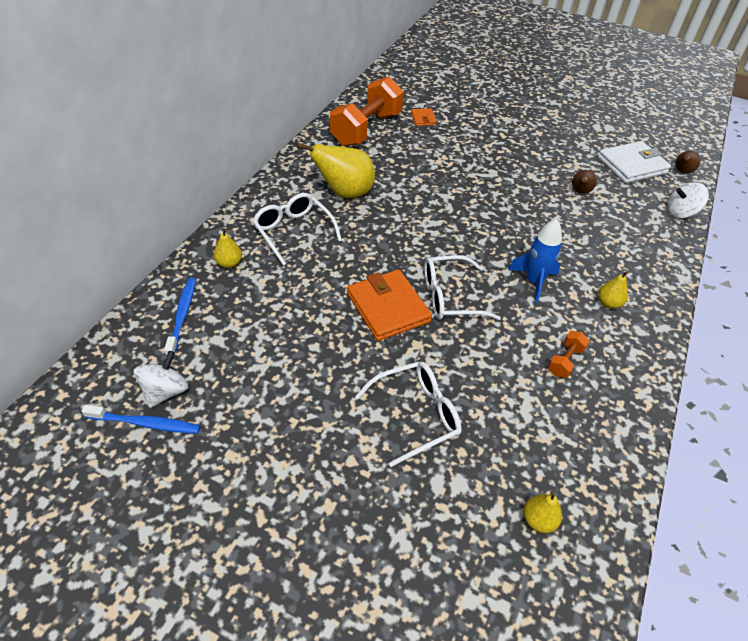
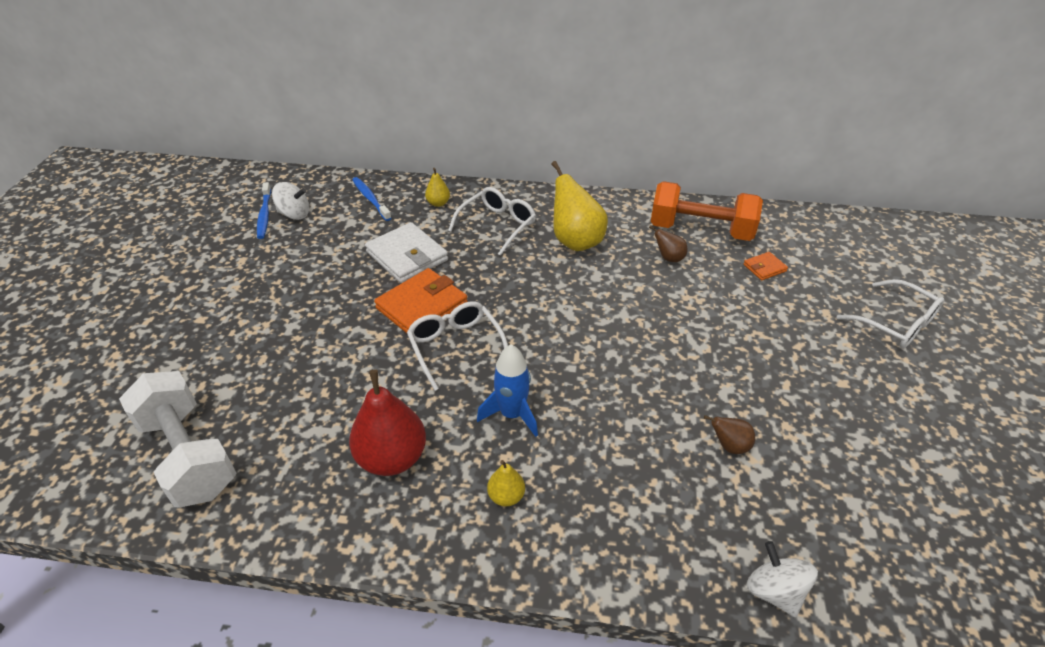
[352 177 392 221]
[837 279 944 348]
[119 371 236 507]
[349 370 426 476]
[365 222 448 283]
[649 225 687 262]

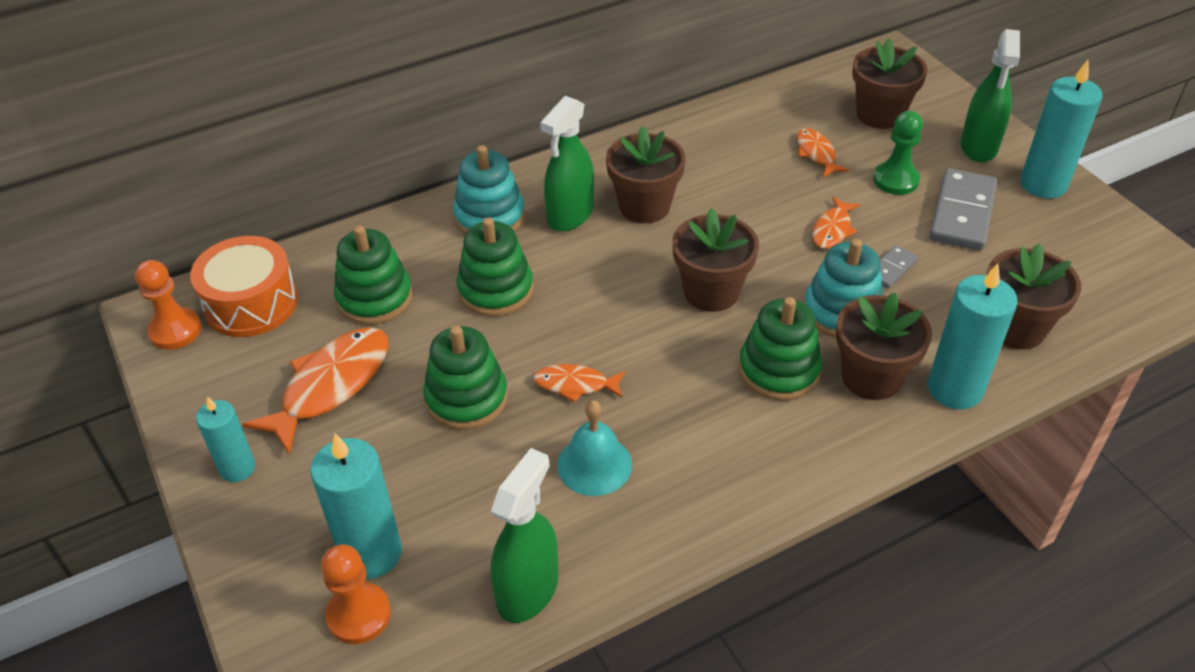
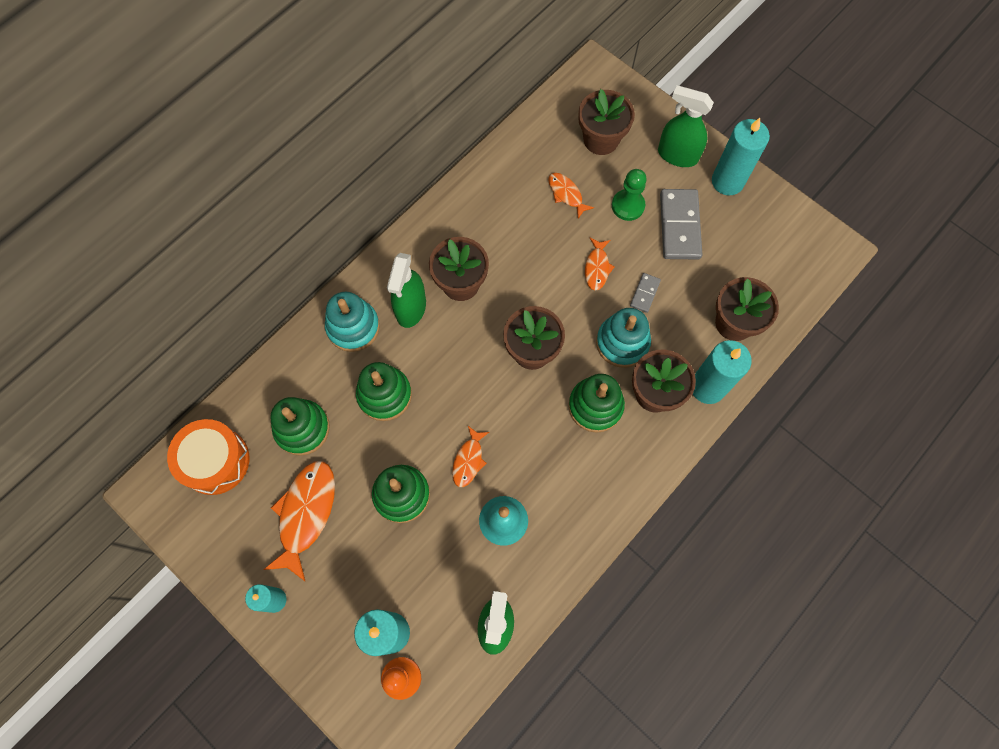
[135 260 201 350] (first image)
[452 426 489 487]
[658 85 714 167]

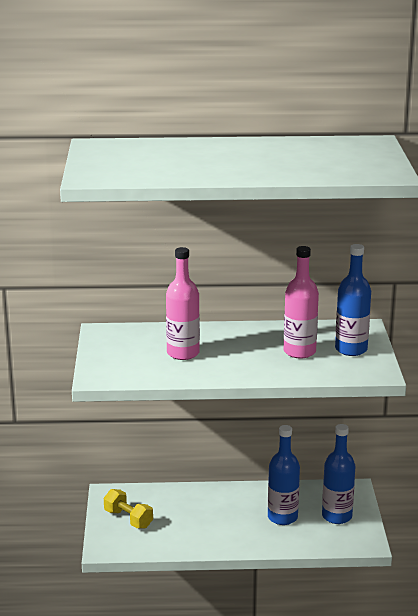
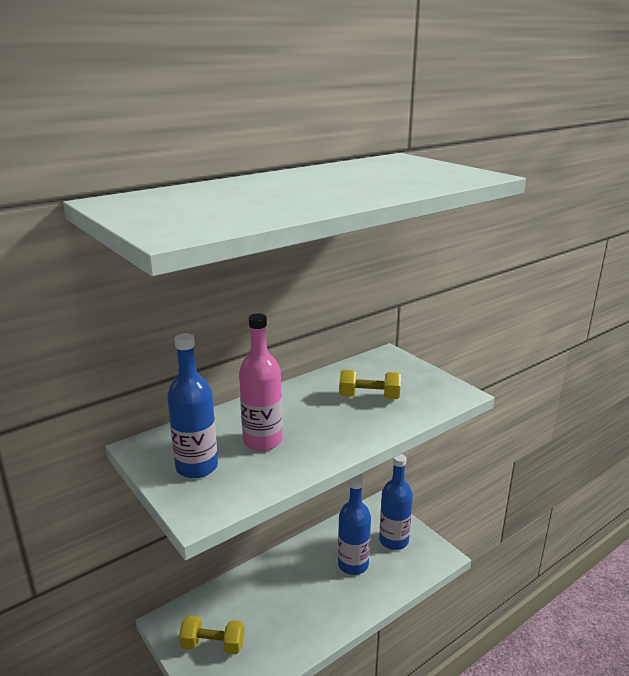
[339 370 401 399]
[167 333 218 478]

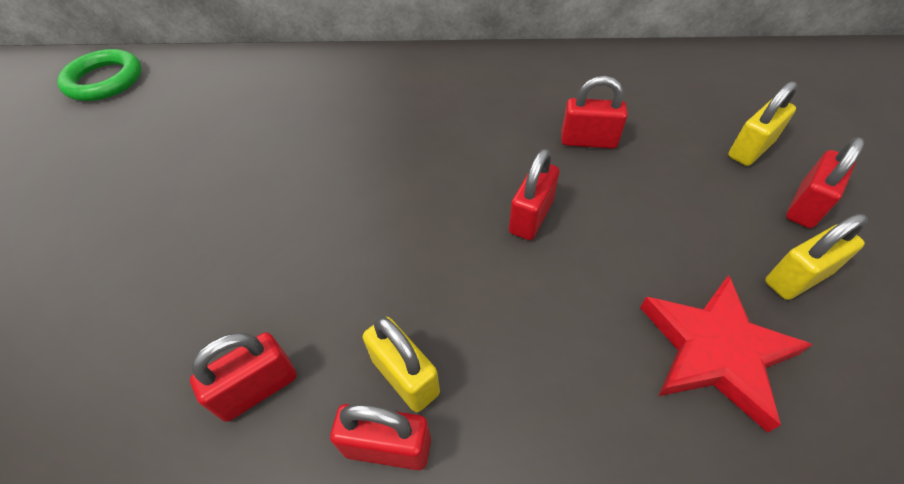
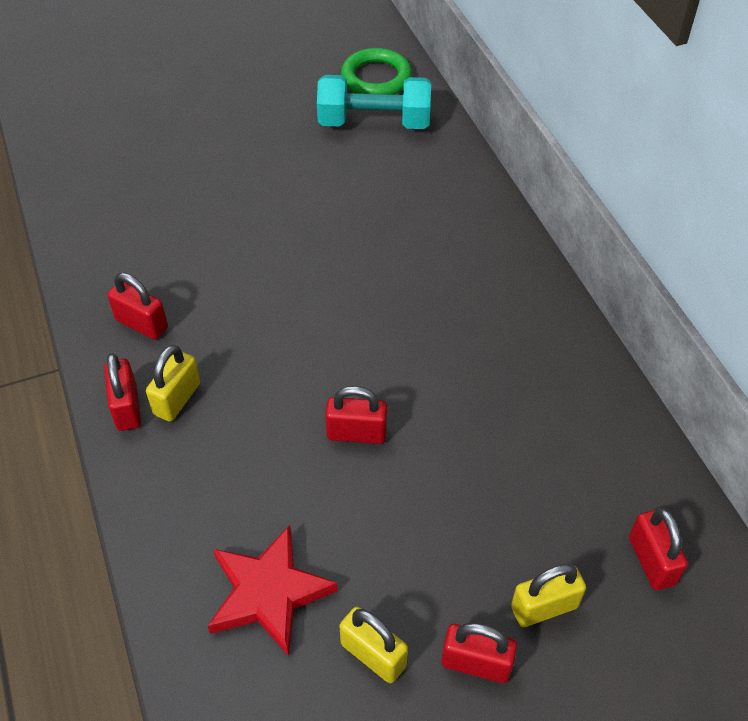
[629 508 688 590]
[511 564 586 627]
[317 75 431 129]

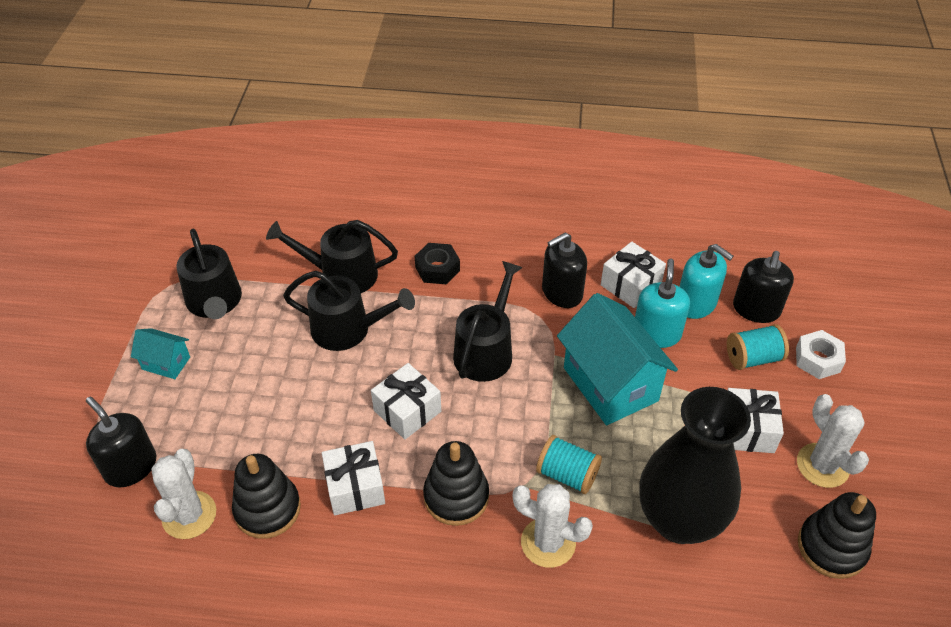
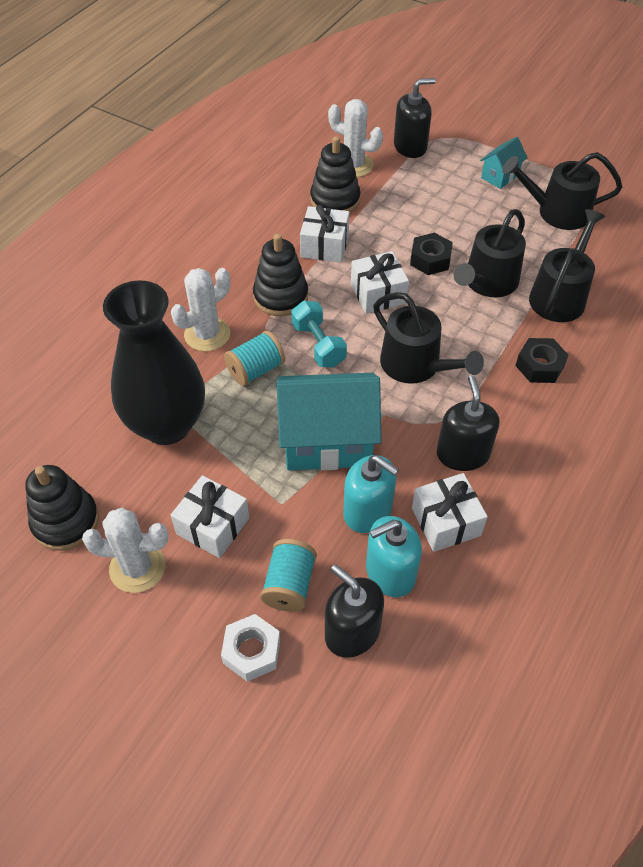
[291 300 347 368]
[410 233 453 275]

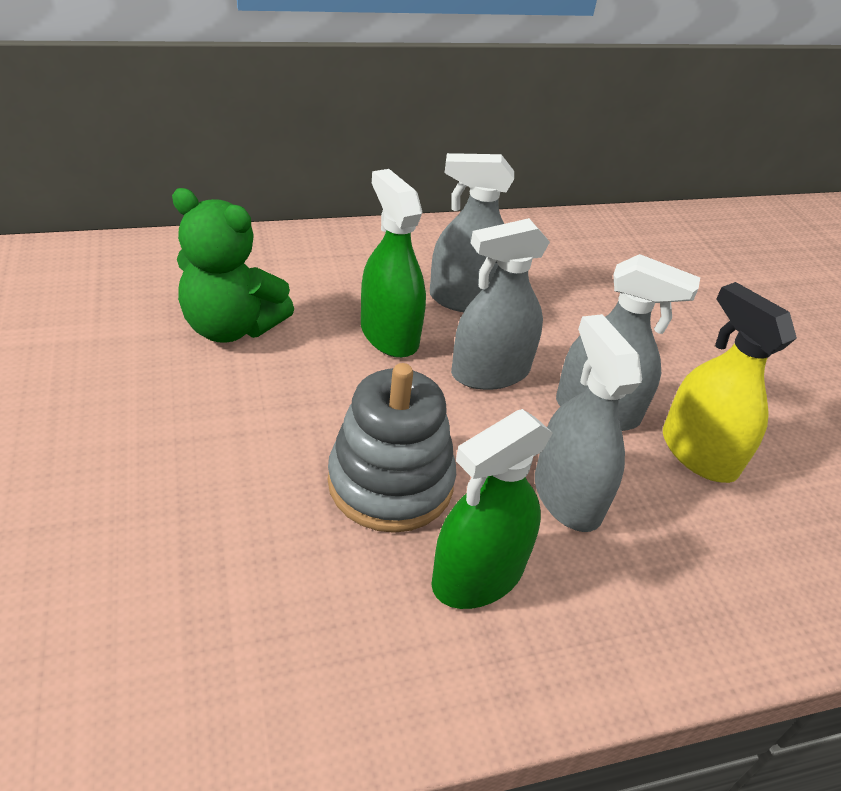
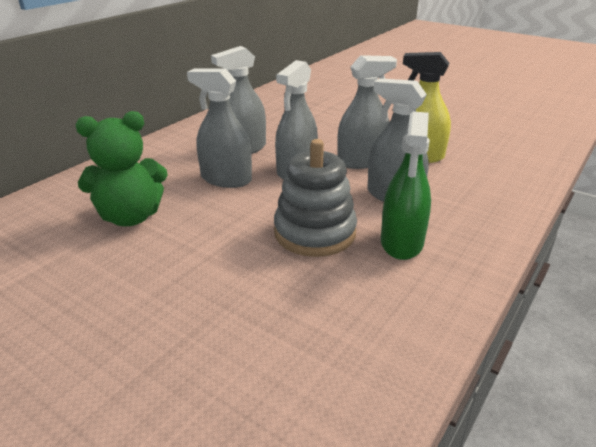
[187 69 252 188]

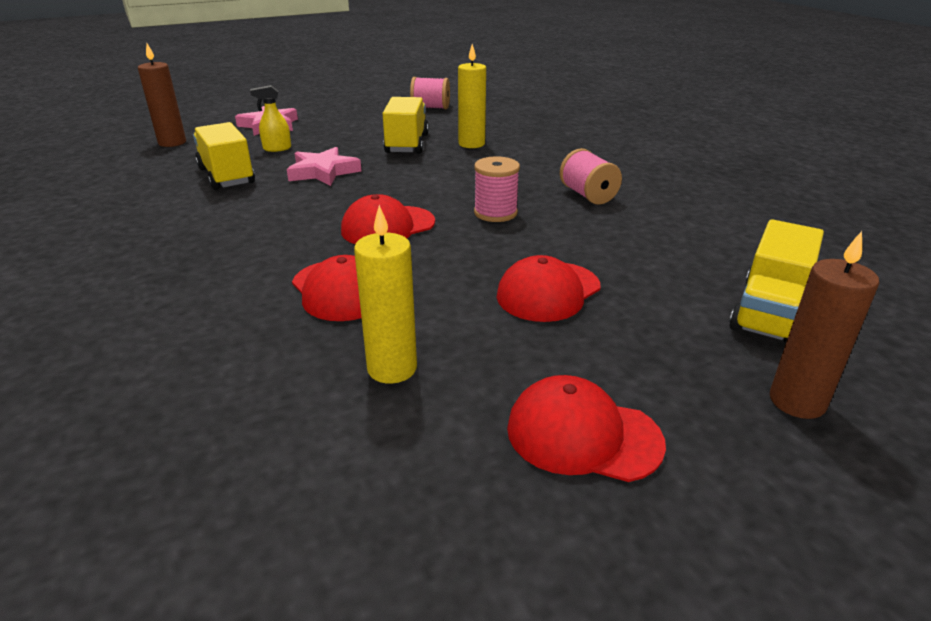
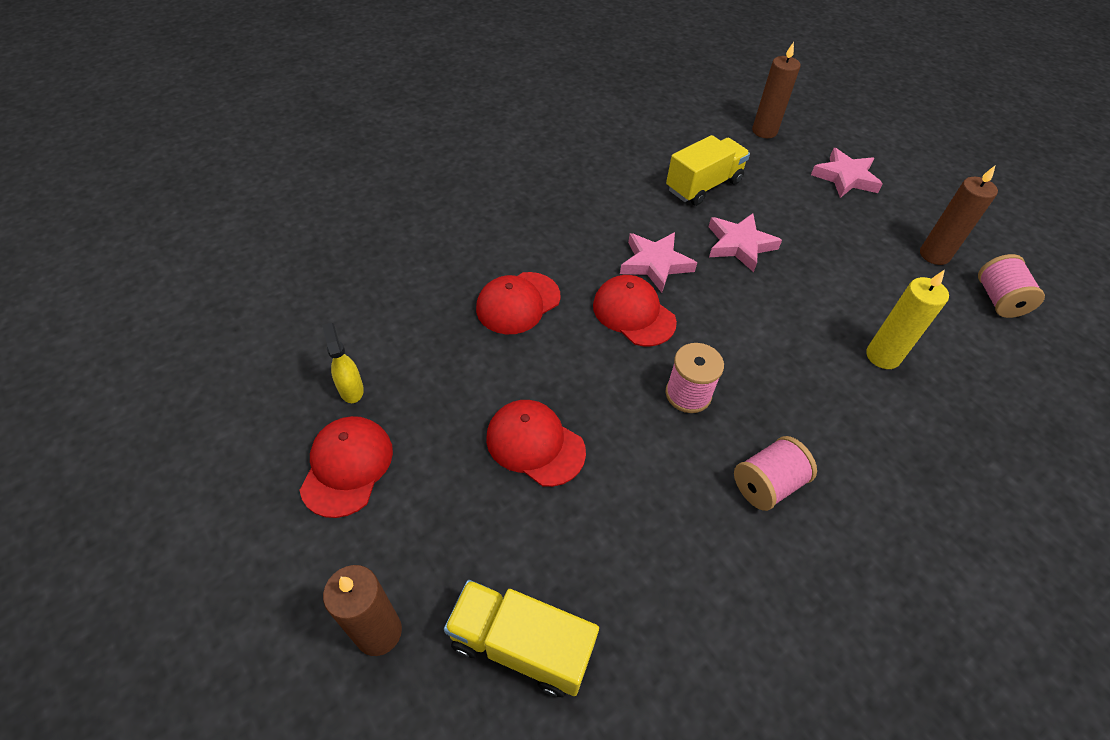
[322 322 364 403]
[354 205 417 384] (first image)
[383 97 429 154] (first image)
[620 232 697 293]
[920 166 998 265]

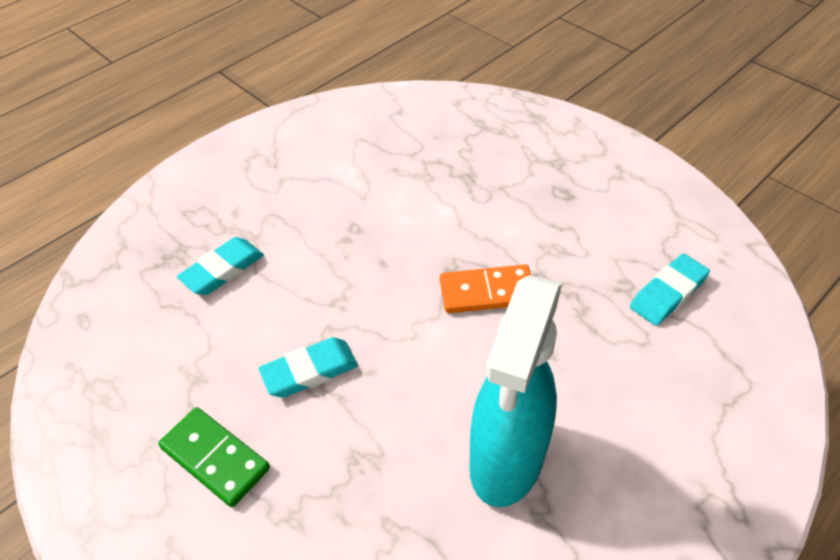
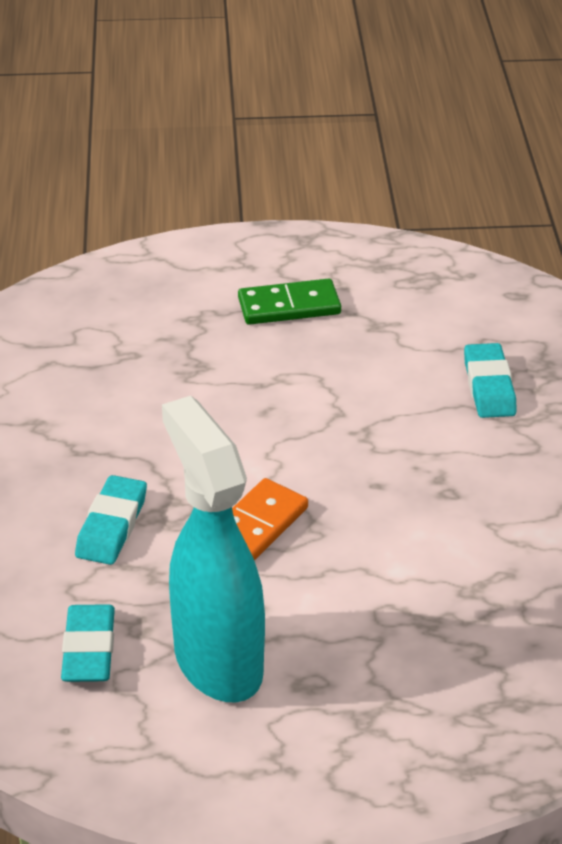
[75 475 147 565]
[162 396 265 702]

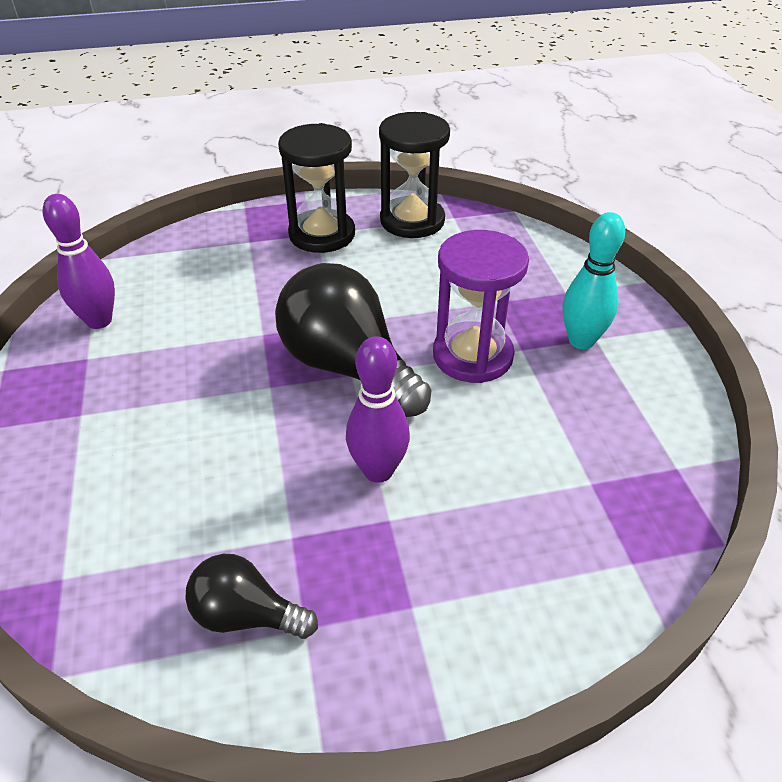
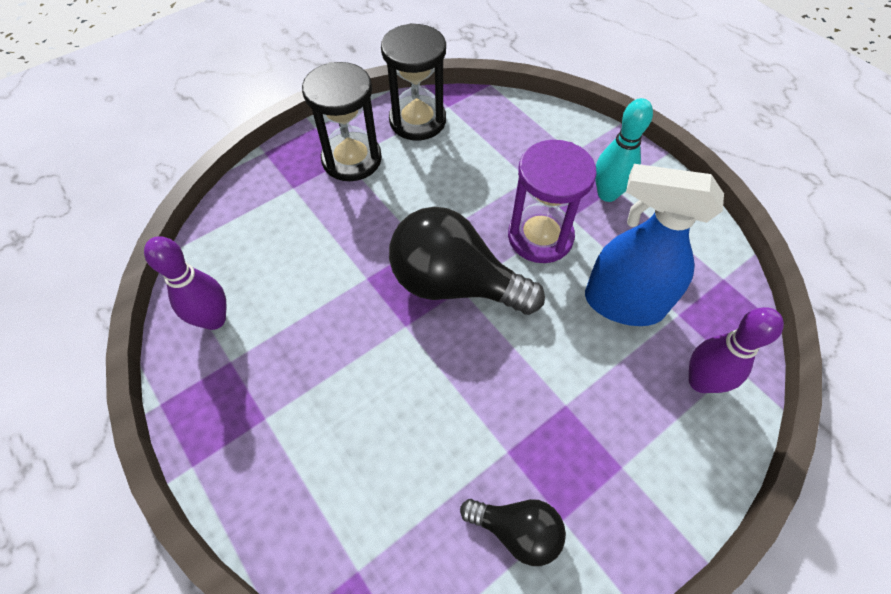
[460 499 566 566]
[689 307 784 393]
[585 164 724 326]

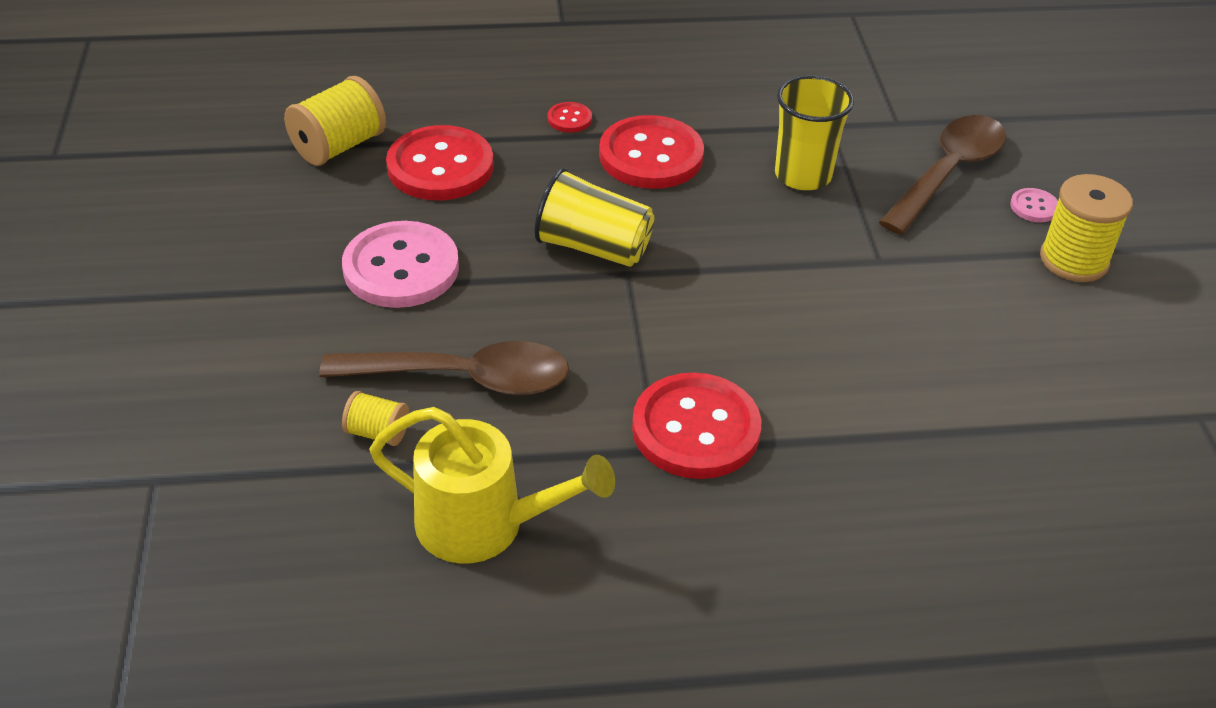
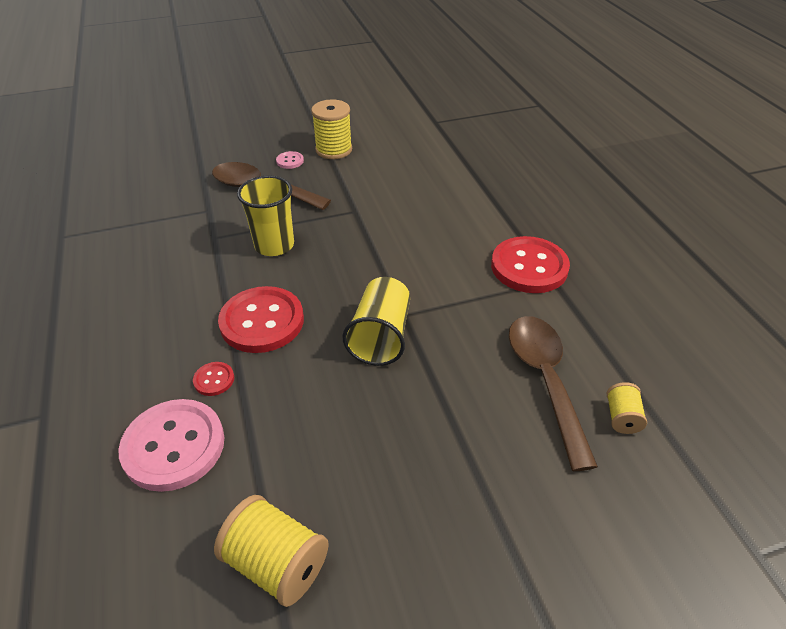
[118 399 224 492]
[369 407 615 564] (first image)
[386 125 494 200] (first image)

